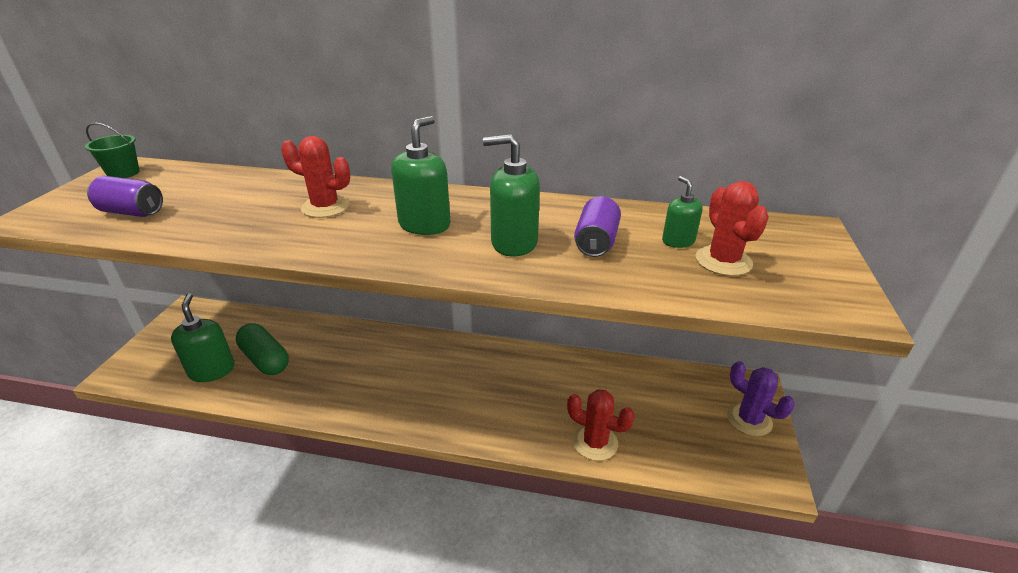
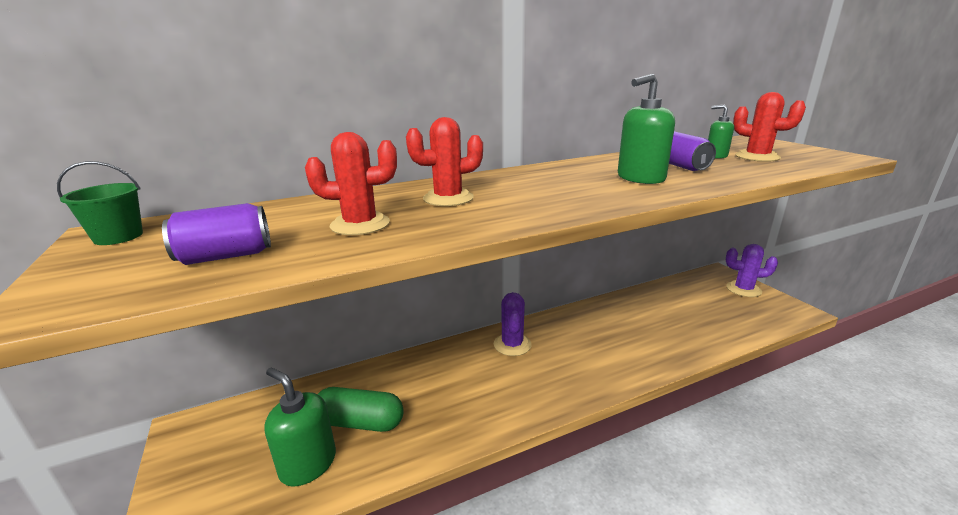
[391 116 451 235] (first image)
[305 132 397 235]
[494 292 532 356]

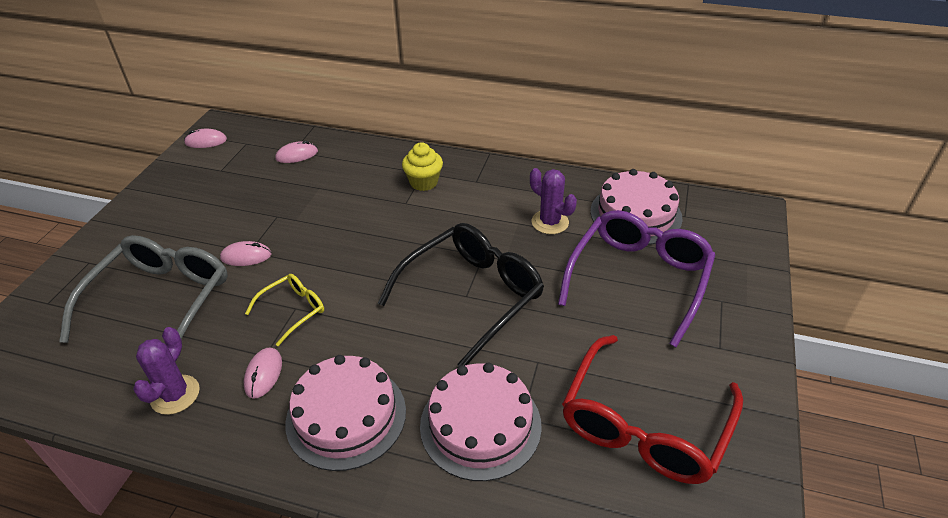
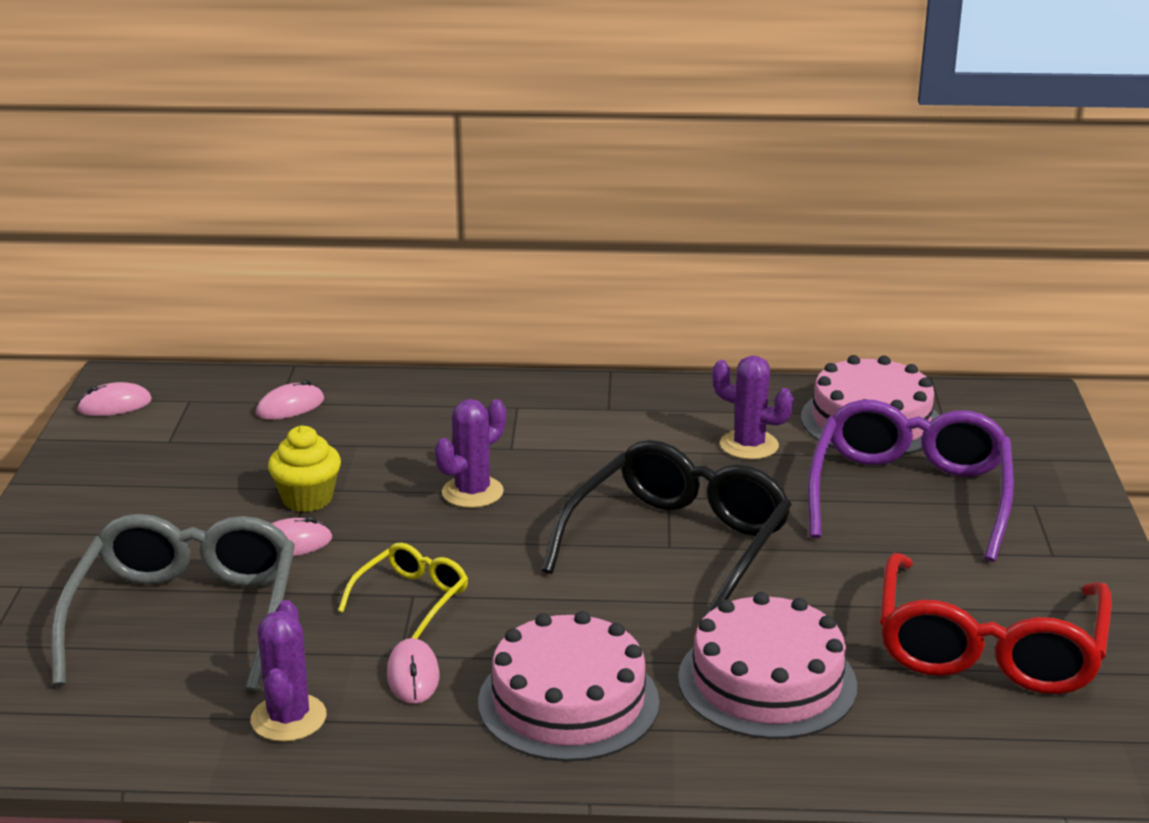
[268 426 341 512]
[435 399 506 508]

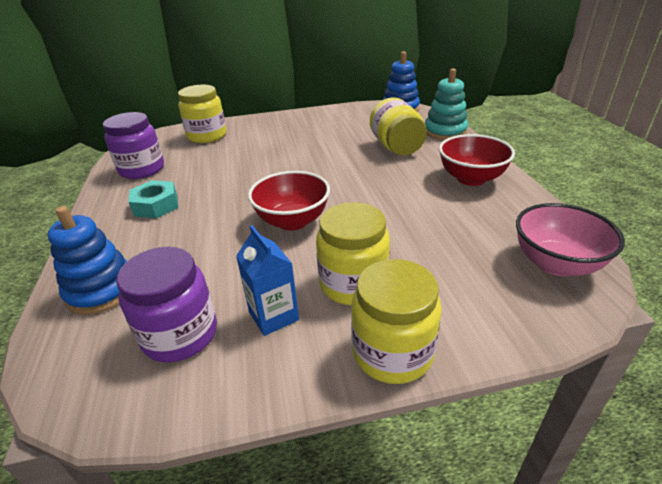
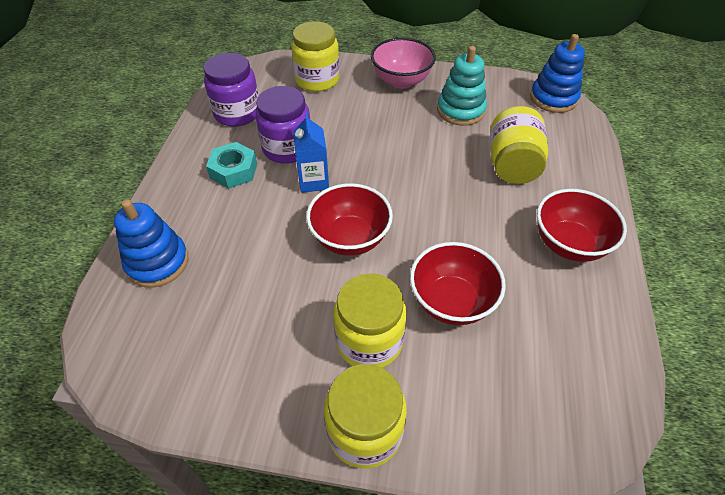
[255 86 310 164]
[293 113 329 193]
[437 46 487 126]
[371 38 436 89]
[410 242 506 325]

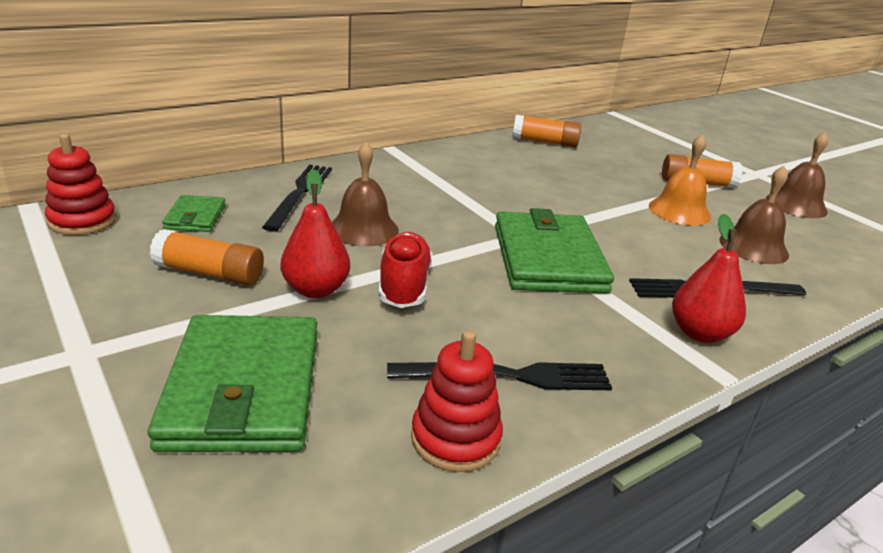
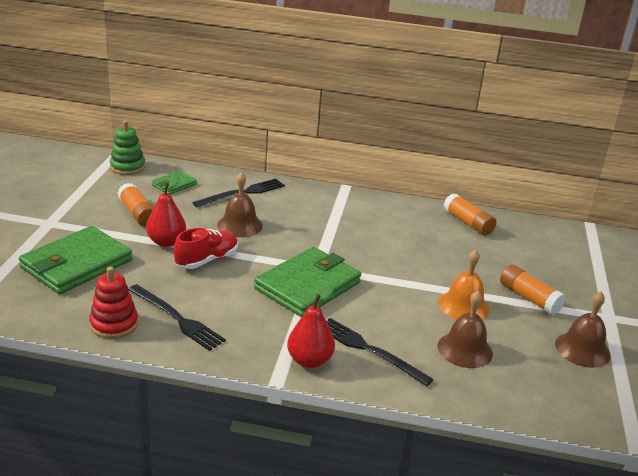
[110 120 145 175]

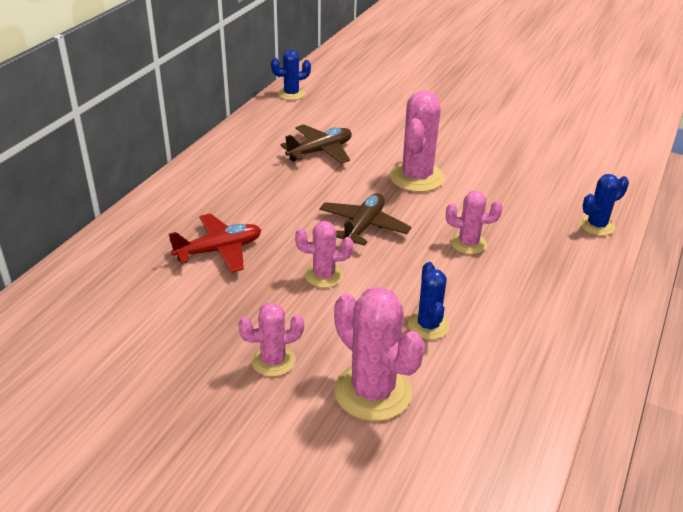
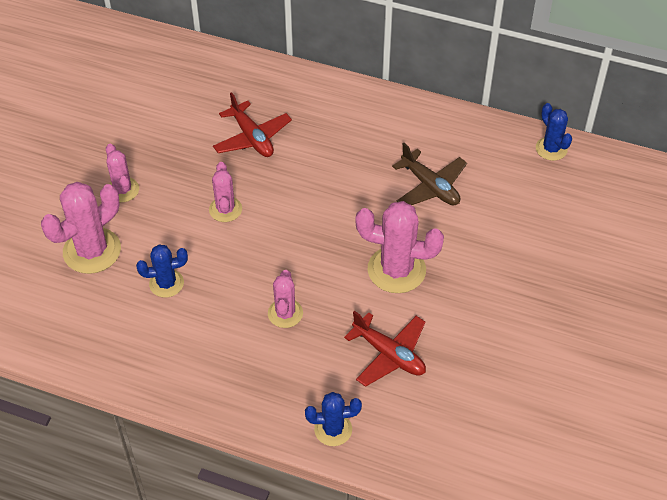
[319 193 411 246] (first image)
[305 392 362 446]
[344 311 426 387]

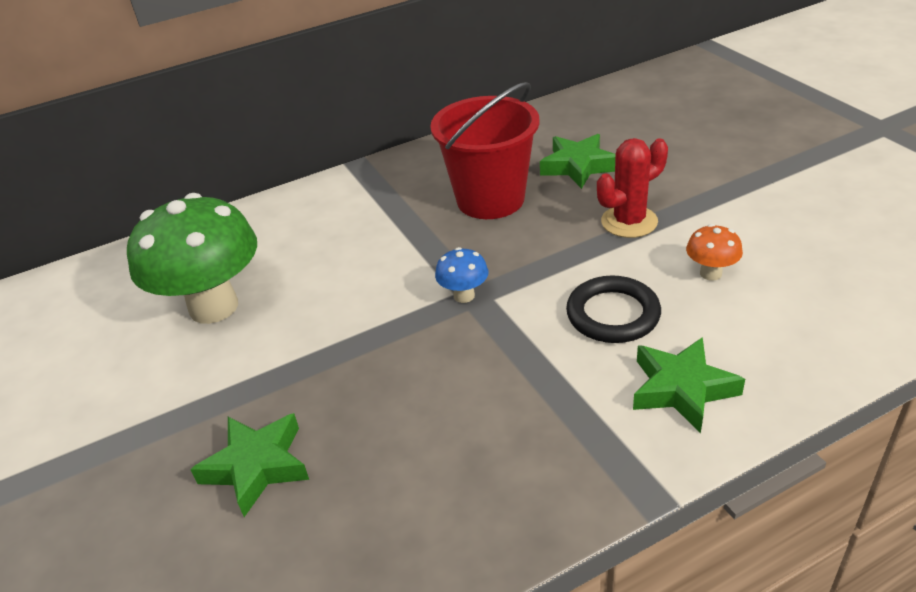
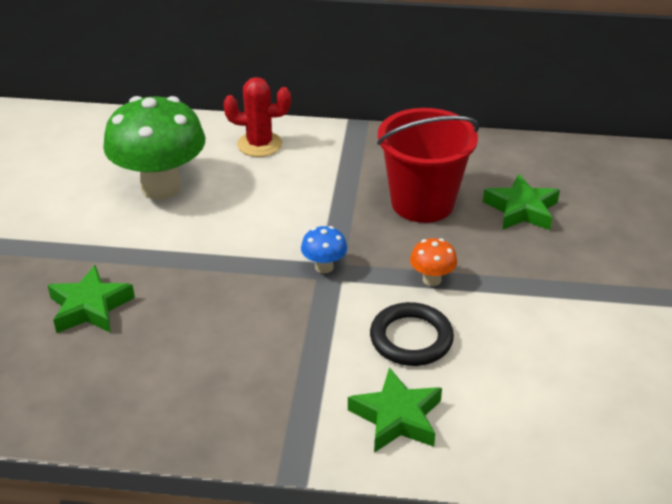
[223 77 291 157]
[410 238 457 286]

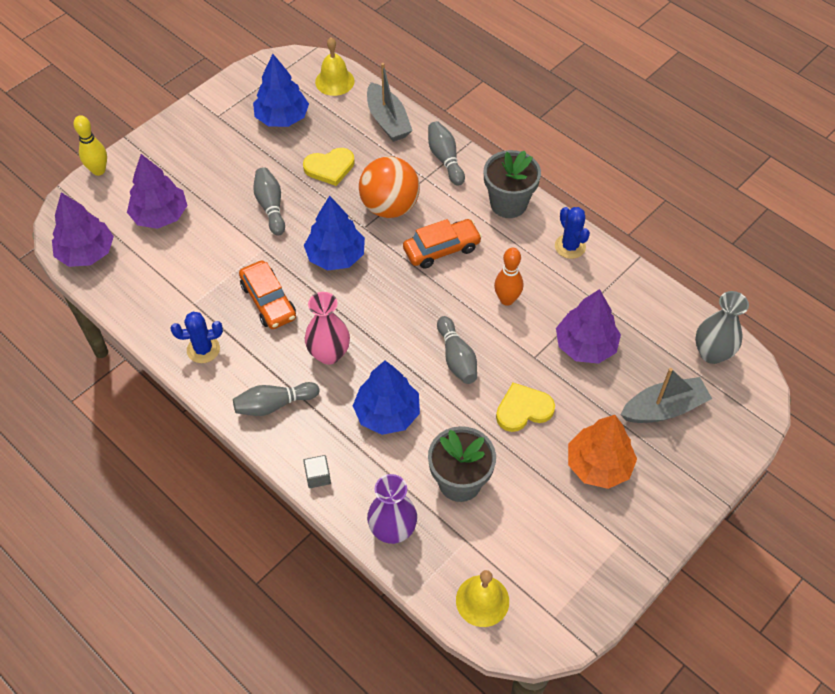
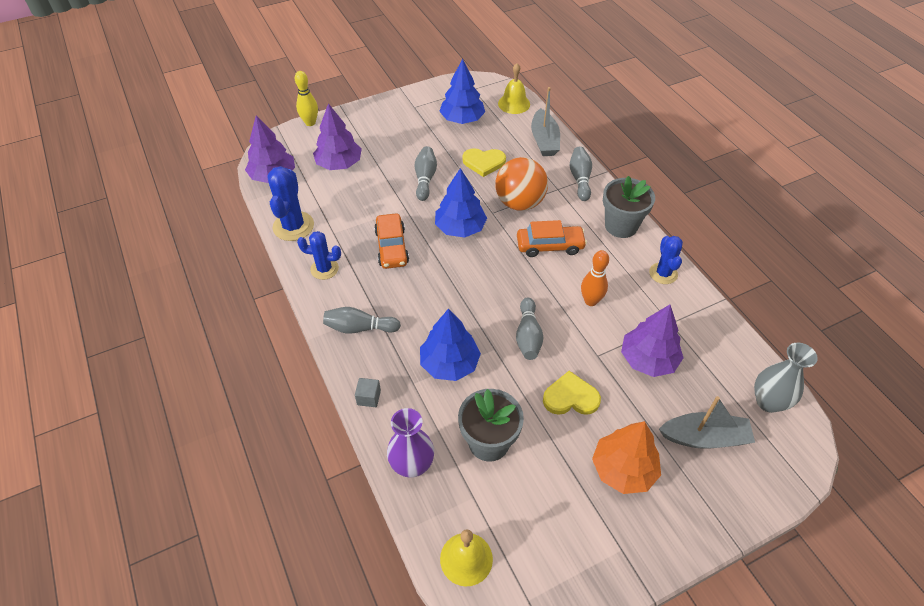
[305 292 350 365] (first image)
[267 166 314 241]

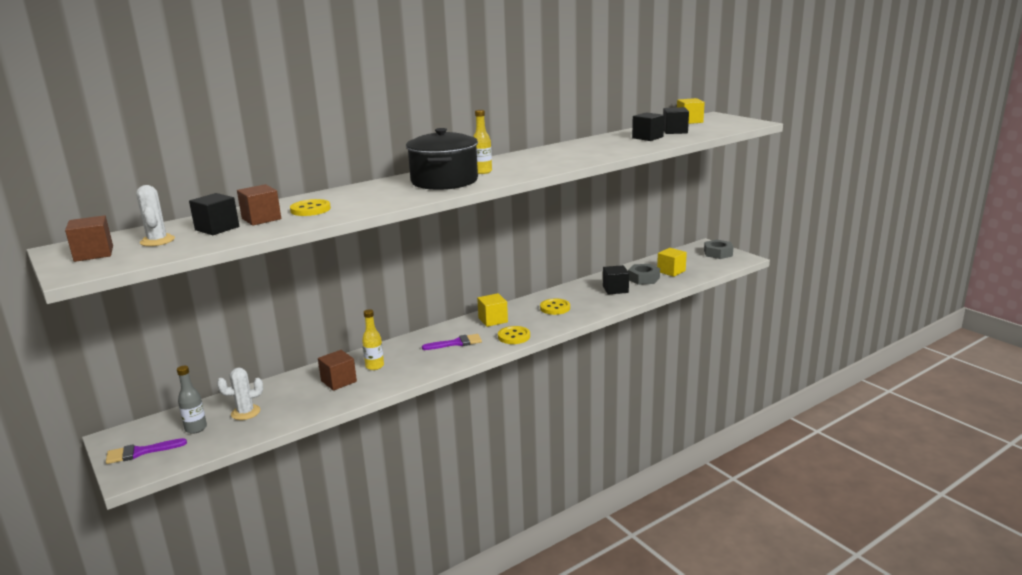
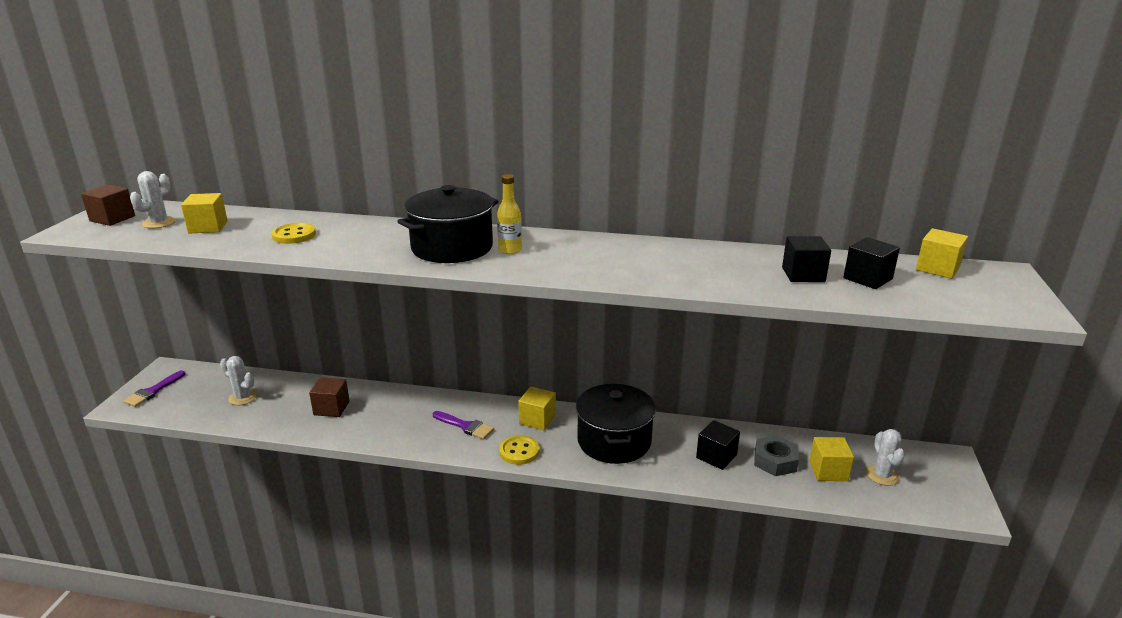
[123 370 185 407]
[177 366 207 434] (first image)
[181 193 228 234]
[237 184 281 226] (first image)
[362 309 384 370] (first image)
[576 384 656 464]
[704 239 733 259] (first image)
[866 429 905 486]

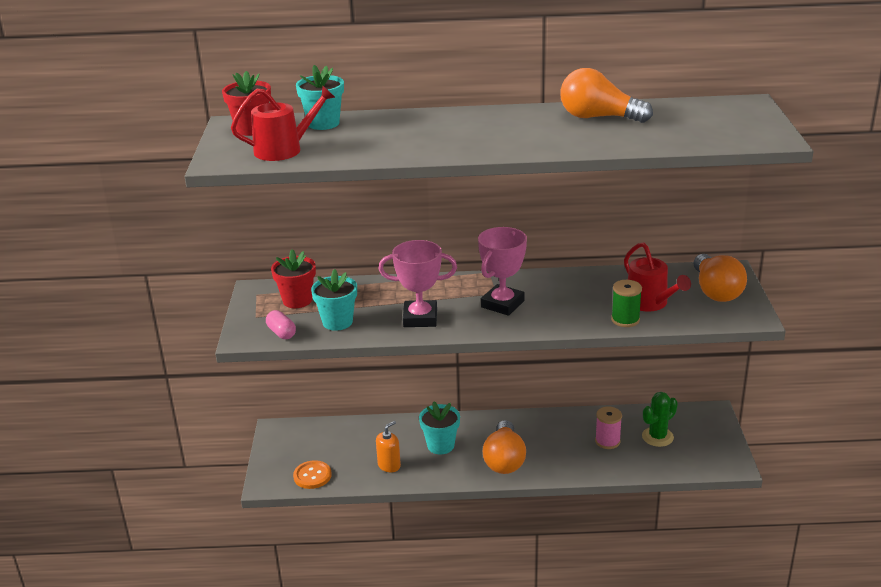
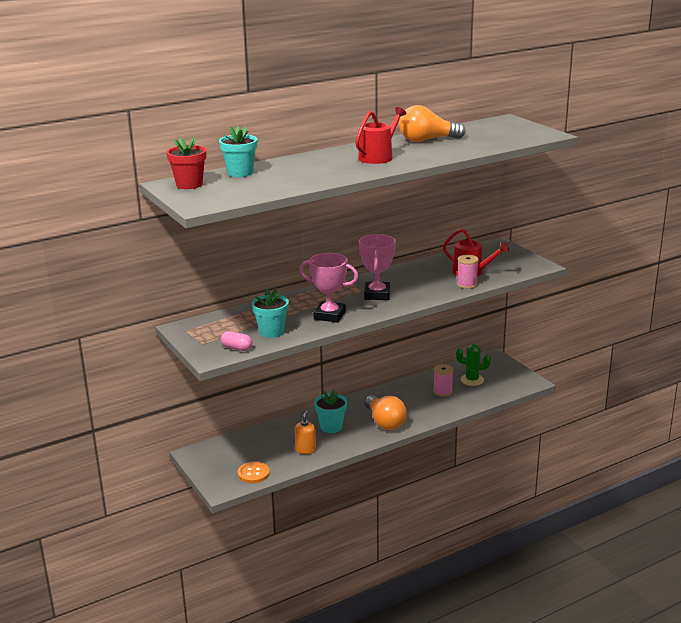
[355 107 406 164]
[271 249 316 308] (first image)
[299 253 359 322]
[457 255 479 289]
[456 344 491 386]
[693 254 747 302] (first image)

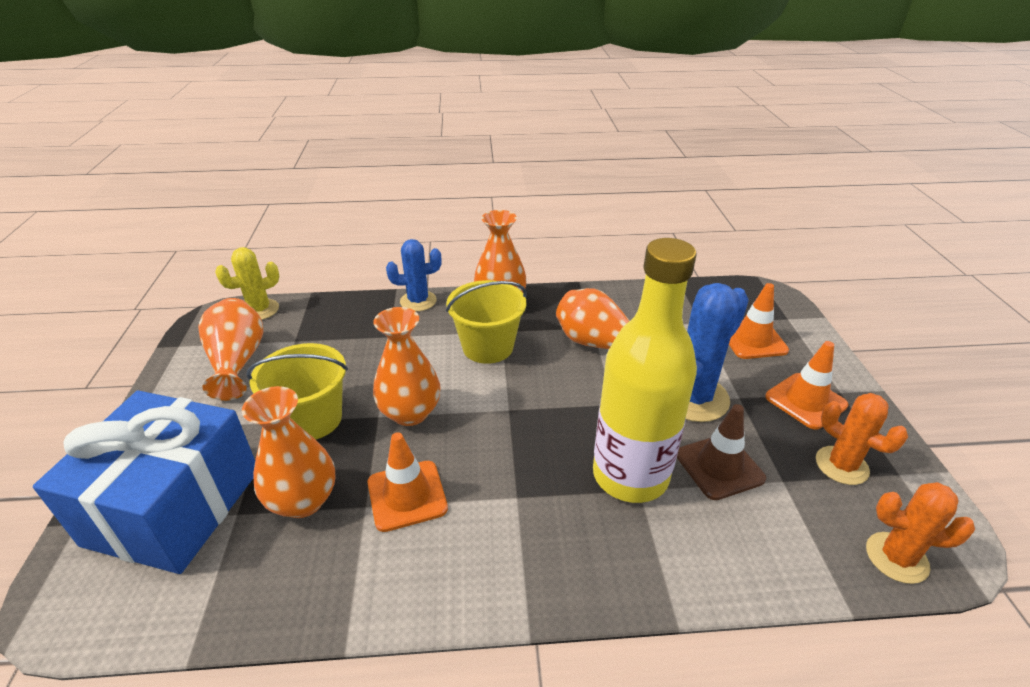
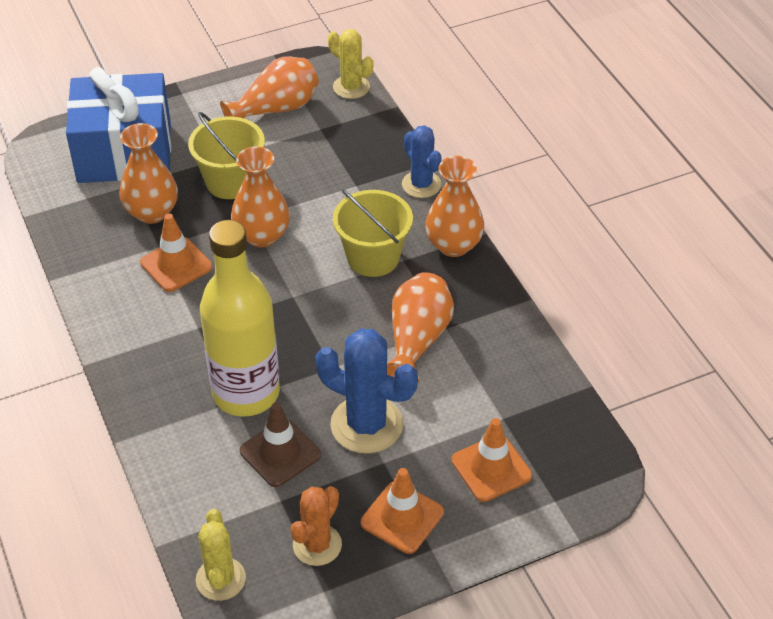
[196 509 246 601]

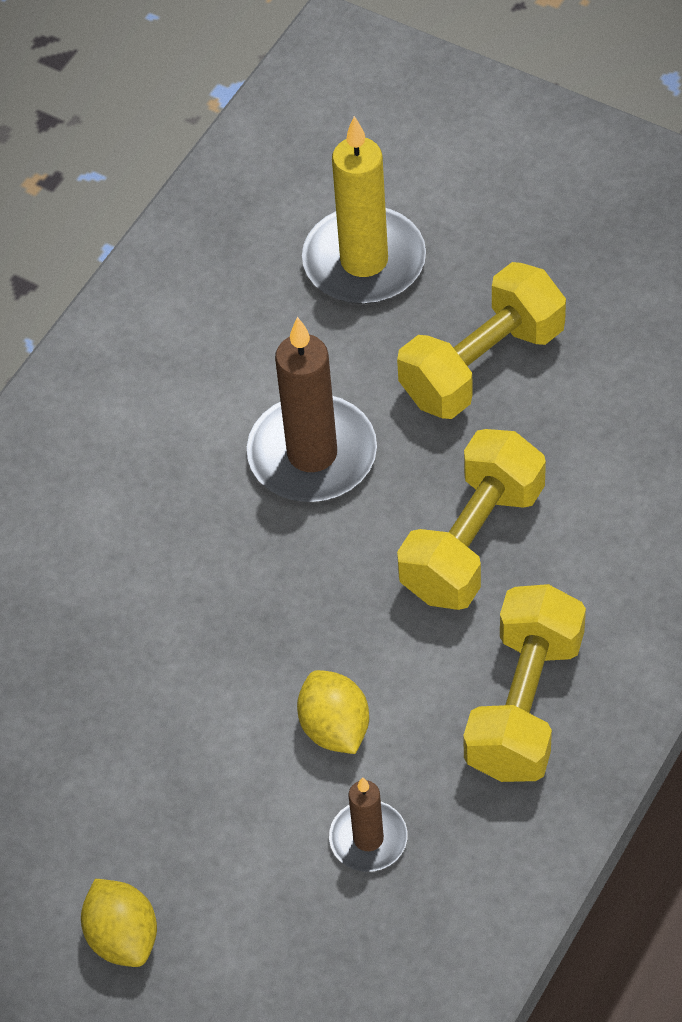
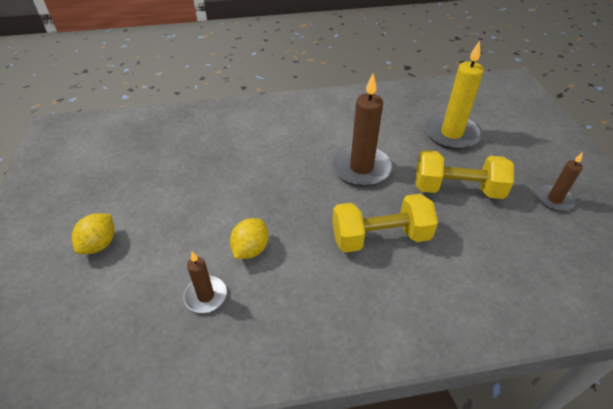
[463 584 586 782] (first image)
[537 152 583 211]

